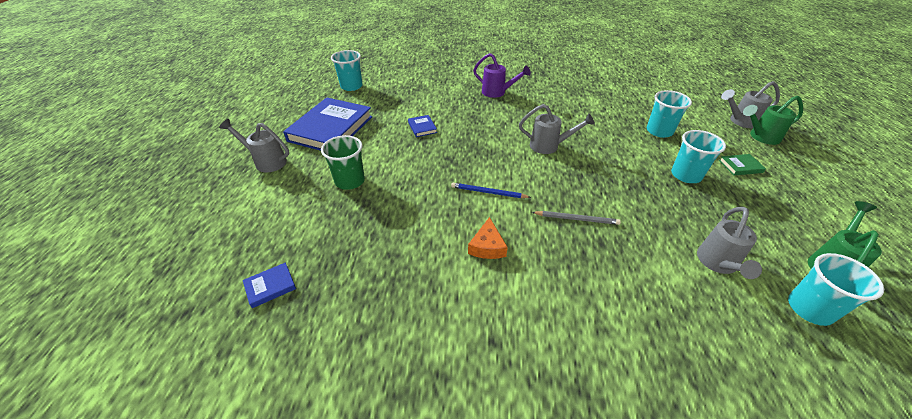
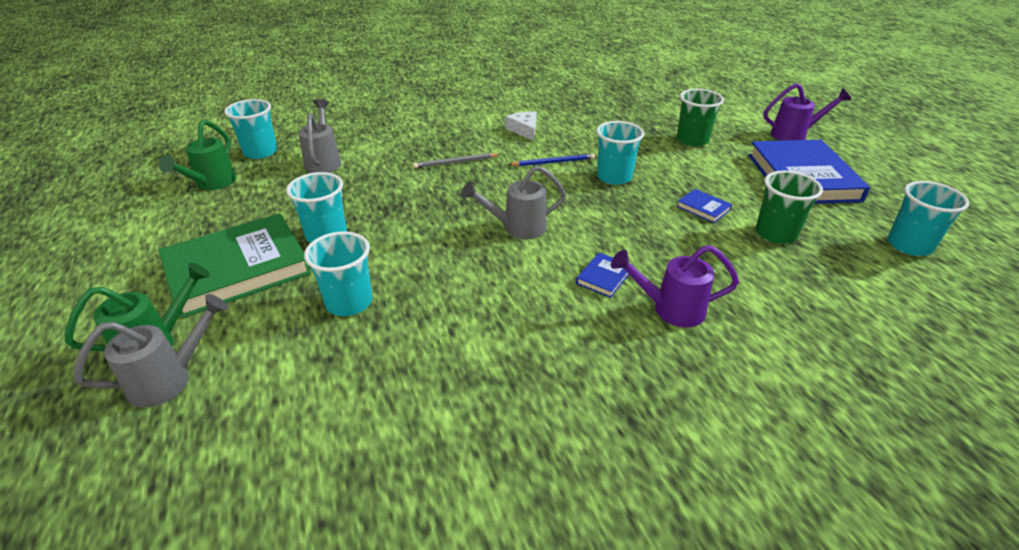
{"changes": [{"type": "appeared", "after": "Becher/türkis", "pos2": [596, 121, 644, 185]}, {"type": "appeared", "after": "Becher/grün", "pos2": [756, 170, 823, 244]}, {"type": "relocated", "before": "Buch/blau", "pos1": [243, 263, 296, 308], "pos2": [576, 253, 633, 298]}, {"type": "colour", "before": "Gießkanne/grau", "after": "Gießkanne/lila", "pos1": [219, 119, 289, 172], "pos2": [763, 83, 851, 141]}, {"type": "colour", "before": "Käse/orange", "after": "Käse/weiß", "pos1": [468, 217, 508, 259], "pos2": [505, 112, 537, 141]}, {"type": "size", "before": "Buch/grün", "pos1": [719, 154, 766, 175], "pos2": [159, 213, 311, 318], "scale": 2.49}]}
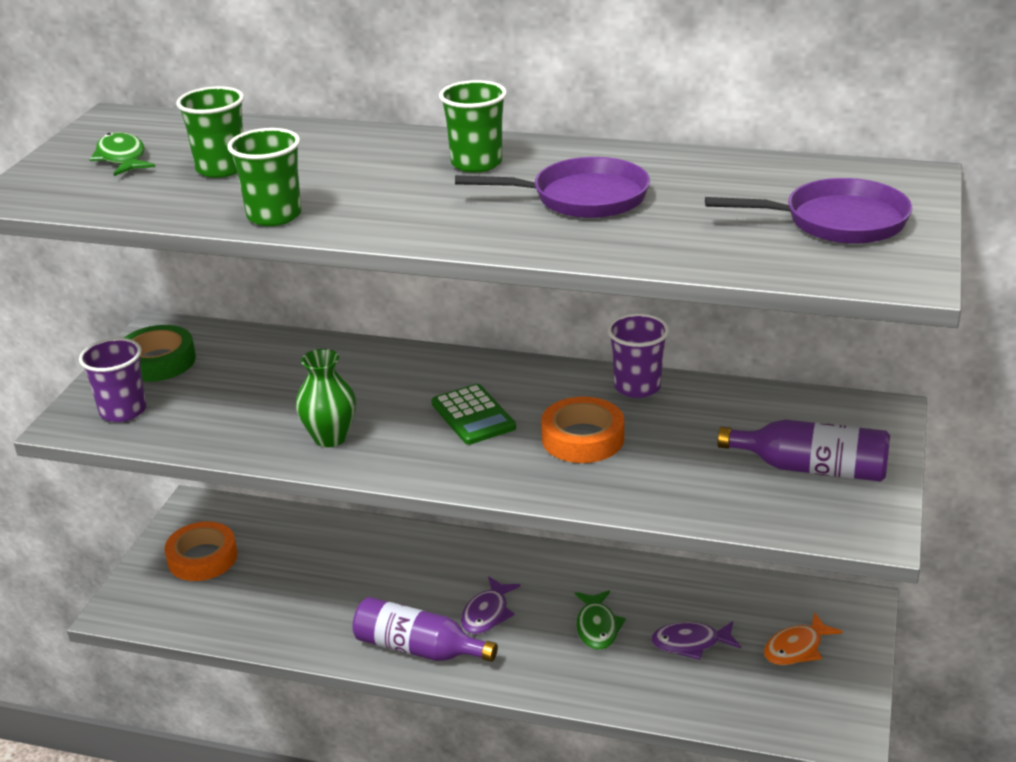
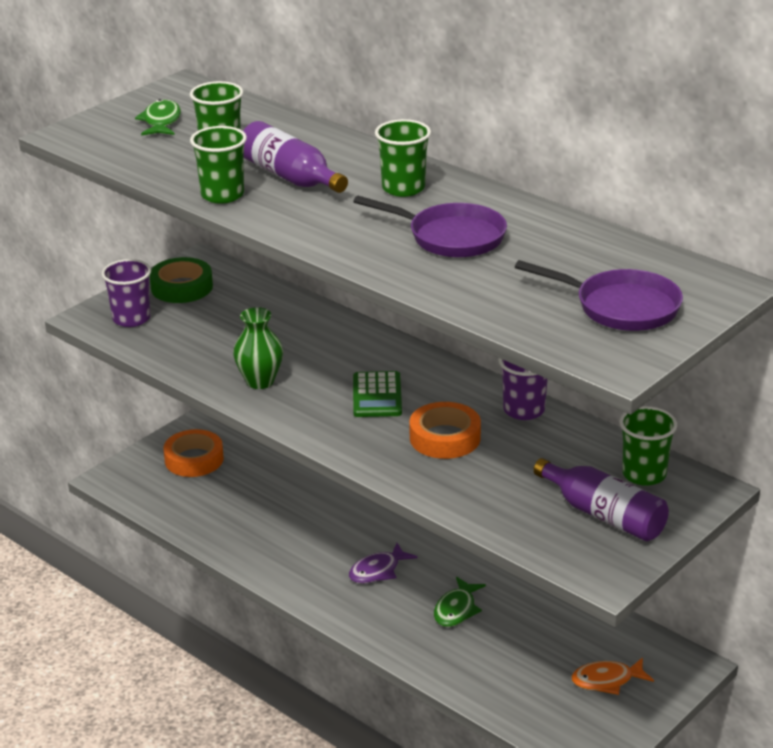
{"changes": [{"type": "missing", "before": "Fisch/lila", "pos1": [651, 621, 741, 660]}, {"type": "appeared", "after": "Becher/grün", "pos2": [620, 406, 677, 486]}, {"type": "relocated", "before": "Flasche/lila", "pos1": [353, 597, 498, 662], "pos2": [243, 121, 348, 193]}]}
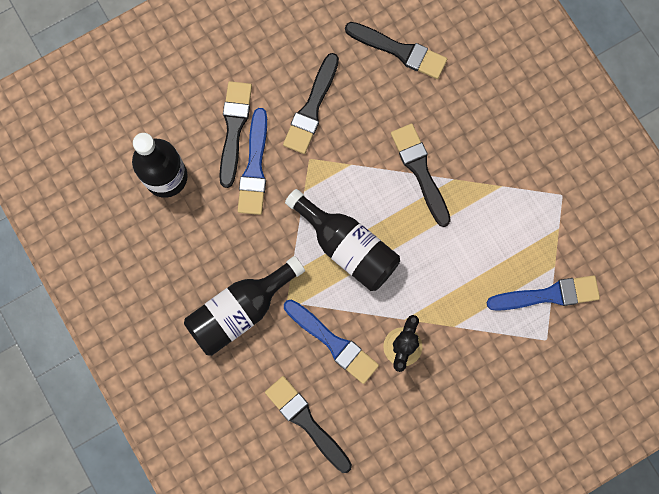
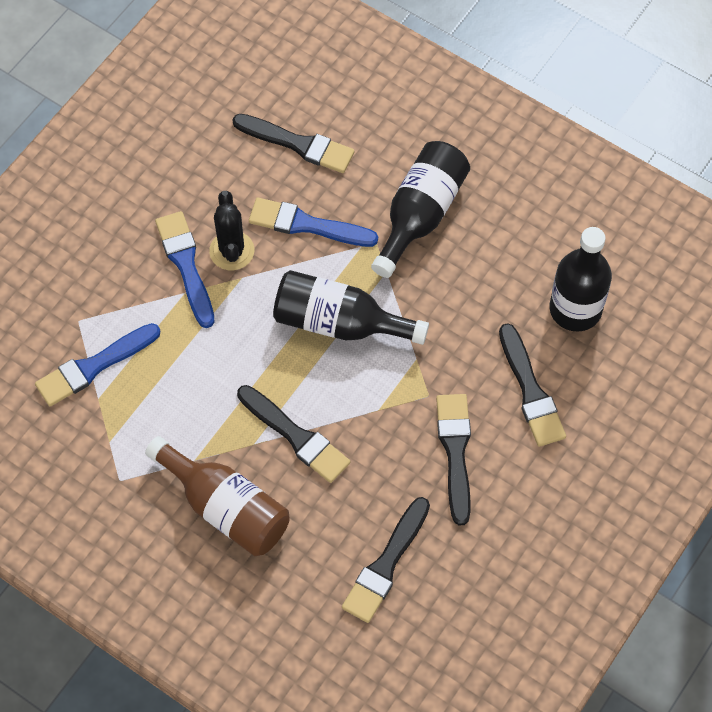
{"changes": [{"type": "appeared", "after": "Flasche/braun", "pos2": [145, 436, 290, 556]}, {"type": "relocated", "before": "Pinsel/blau", "pos1": [237, 108, 267, 215], "pos2": [155, 211, 215, 328]}, {"type": "spun", "before": "Pinsel/schwarz", "pos1": [345, 22, 447, 79], "pos2": [342, 497, 430, 623], "turn": -60}]}
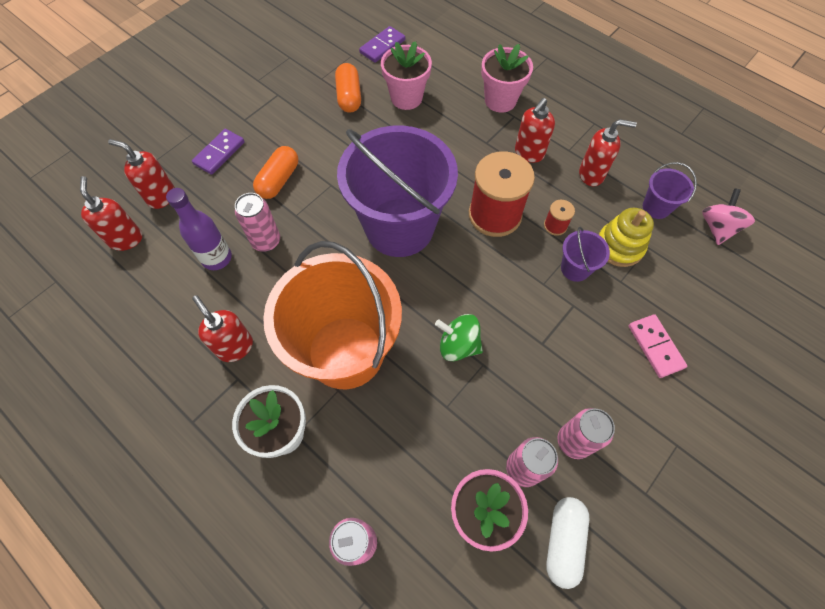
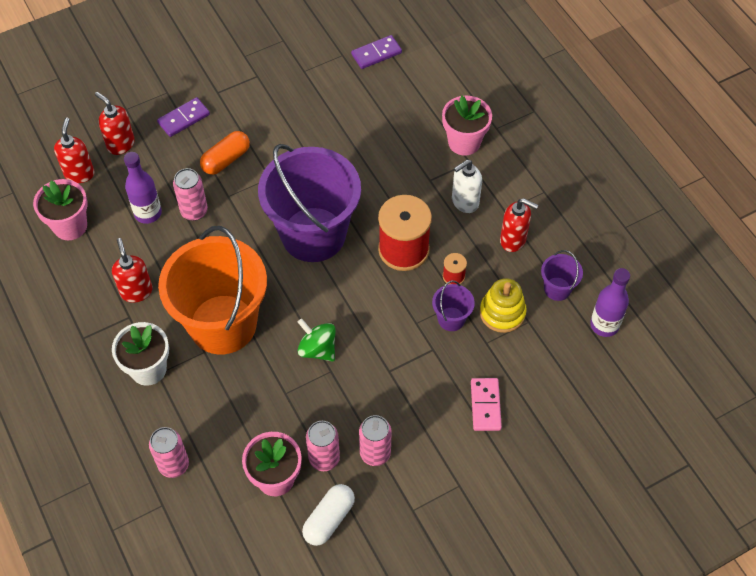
{"changes": [{"type": "missing", "before": "Kapsel/orange", "pos1": [335, 63, 361, 112]}, {"type": "relocated", "before": "Blumentopf/rosa", "pos1": [381, 41, 432, 110], "pos2": [33, 179, 88, 240]}, {"type": "exchanged", "before": "Kreisel/rosa", "after": "Flasche/lila", "pos1": [702, 189, 755, 245], "pos2": [590, 268, 630, 337]}, {"type": "colour", "before": "Seifenspender/rot", "after": "Seifenspender/weiß", "pos1": [515, 98, 555, 163], "pos2": [452, 159, 482, 213]}]}
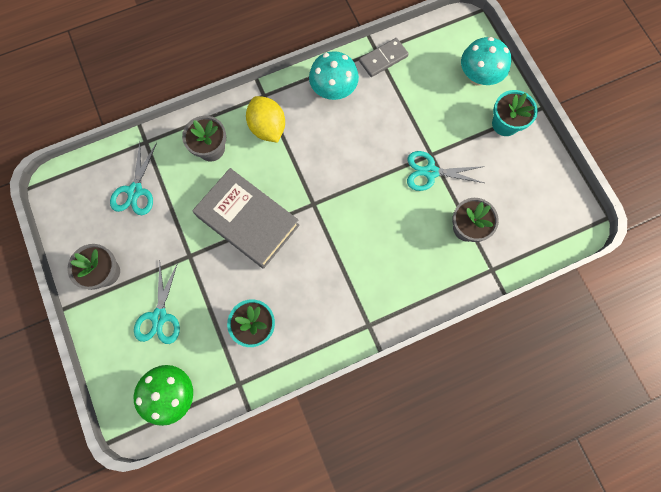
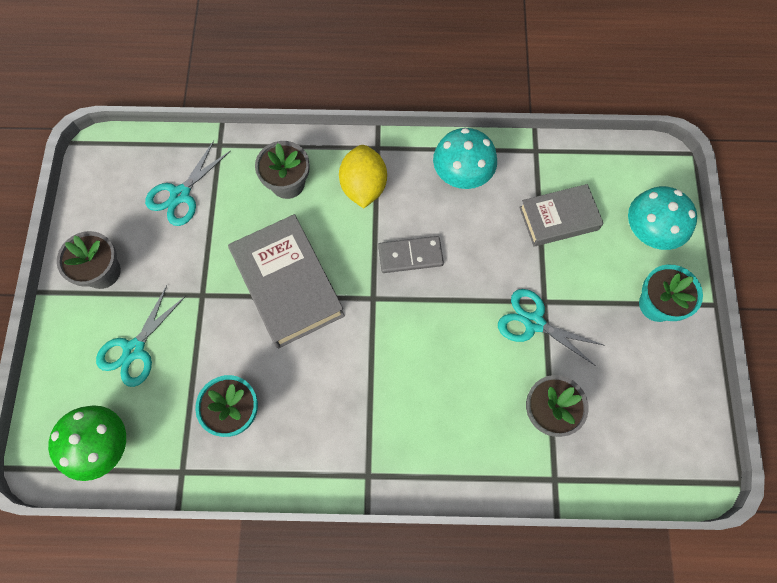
{"changes": [{"type": "appeared", "after": "Buch/grau", "pos2": [519, 184, 604, 247]}, {"type": "relocated", "before": "Dominostein/grau", "pos1": [359, 38, 409, 77], "pos2": [378, 236, 444, 273]}]}
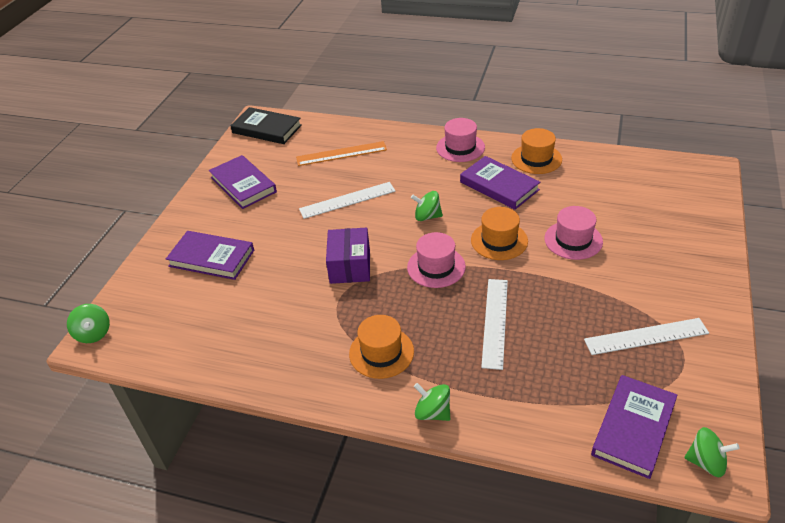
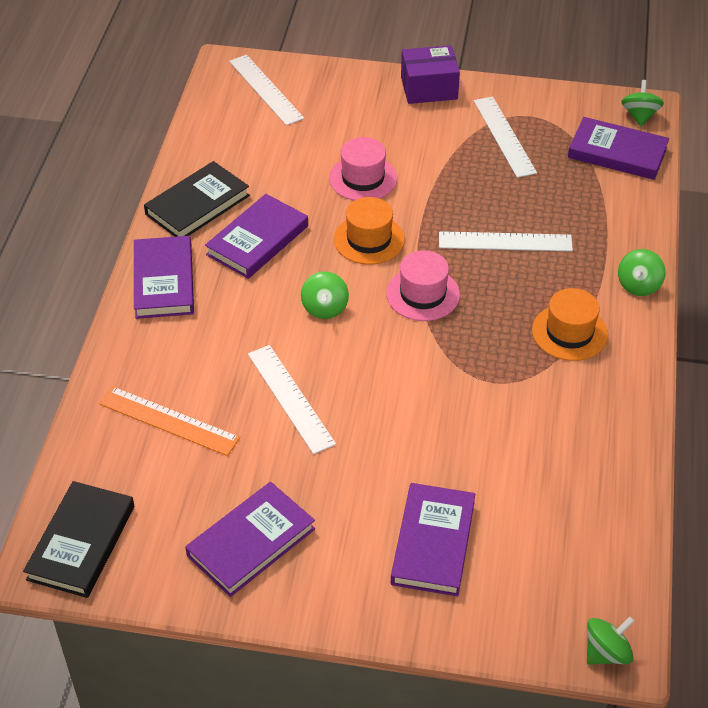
{"changes": [{"type": "appeared", "after": "Lineal/weiß", "pos2": [229, 55, 304, 126]}, {"type": "relocated", "before": "Schachtel/lila", "pos1": [326, 228, 370, 284], "pos2": [401, 45, 460, 104]}, {"type": "exchanged", "before": "Hut/rosa", "after": "Buch/lila", "pos1": [436, 118, 485, 162], "pos2": [134, 236, 194, 319]}, {"type": "exchanged", "before": "Hut/orange", "after": "Buch/schwarz", "pos1": [511, 128, 562, 174], "pos2": [144, 161, 250, 237]}, {"type": "spun", "before": "Lineal/orange", "pos1": [296, 141, 387, 166], "pos2": [99, 386, 240, 456], "turn": -45}]}
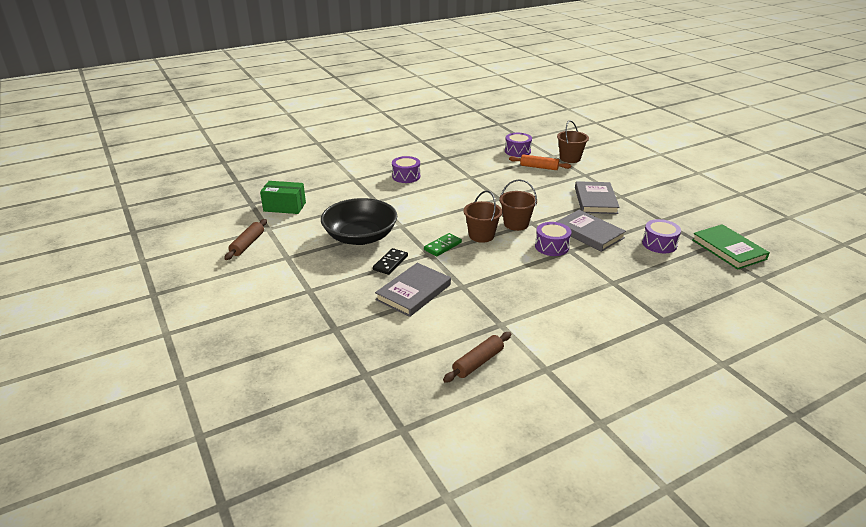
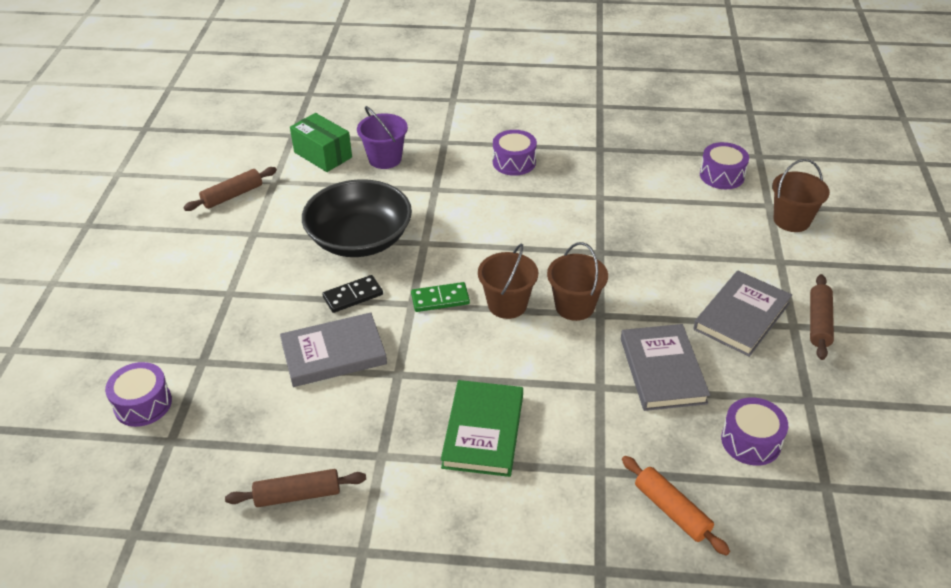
{"changes": [{"type": "appeared", "after": "Eimer/lila", "pos2": [357, 106, 408, 169]}, {"type": "appeared", "after": "Nudelholz/braun", "pos2": [810, 274, 834, 360]}, {"type": "relocated", "before": "Nudelholz/orange", "pos1": [509, 154, 571, 170], "pos2": [622, 456, 730, 555]}, {"type": "relocated", "before": "Trommel/lila", "pos1": [535, 222, 571, 256], "pos2": [105, 362, 172, 427]}, {"type": "relocated", "before": "Buch/grün", "pos1": [692, 224, 770, 270], "pos2": [441, 380, 523, 477]}]}
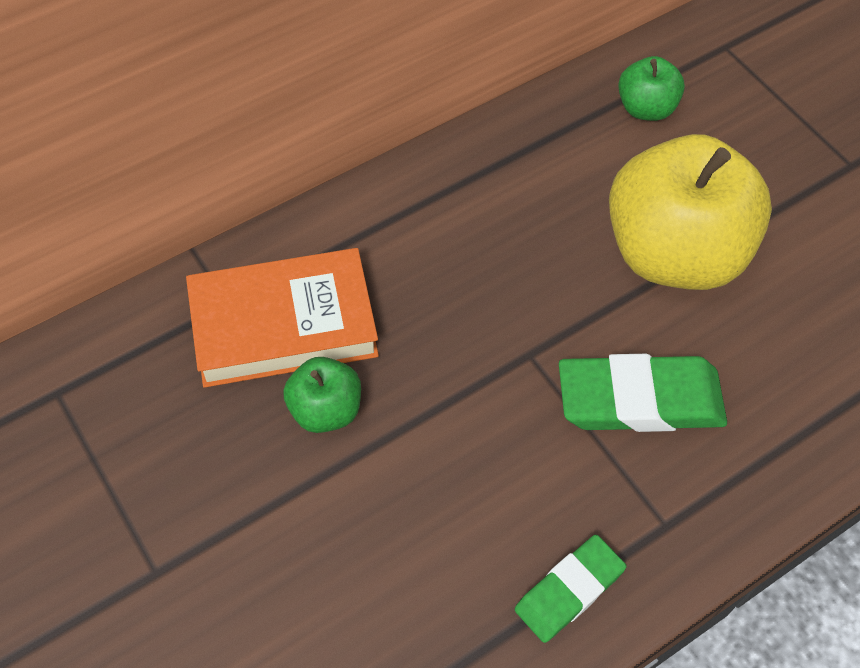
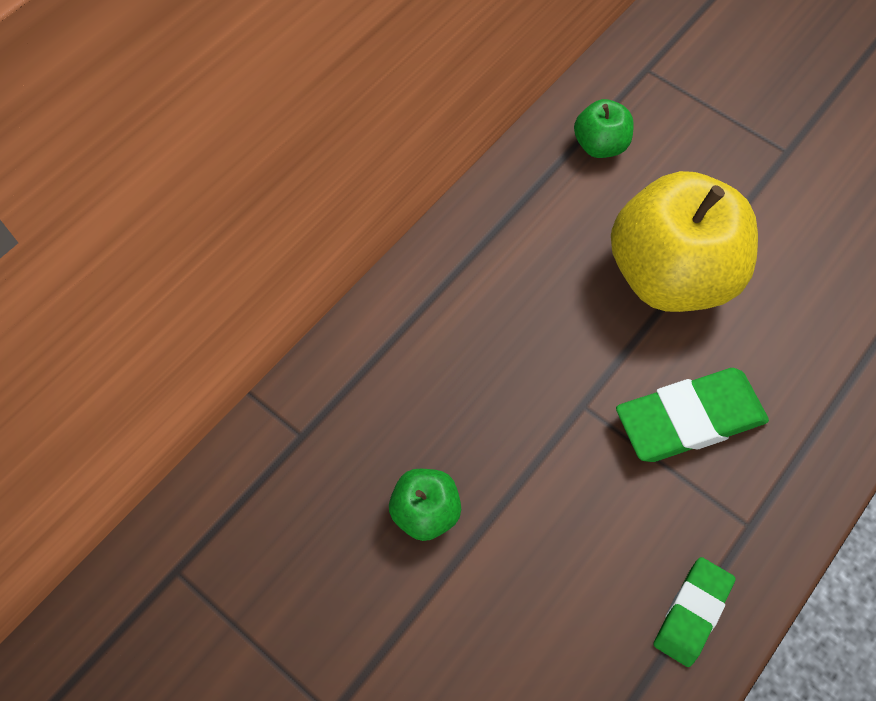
{"changes": [{"type": "missing", "before": "Buch/orange", "pos1": [186, 248, 379, 388]}]}
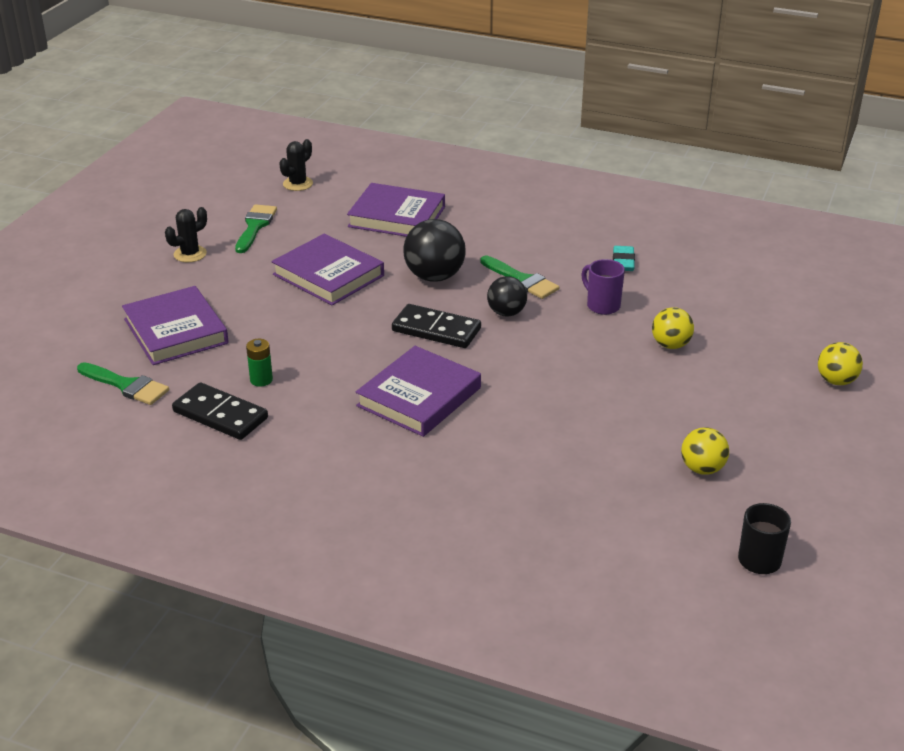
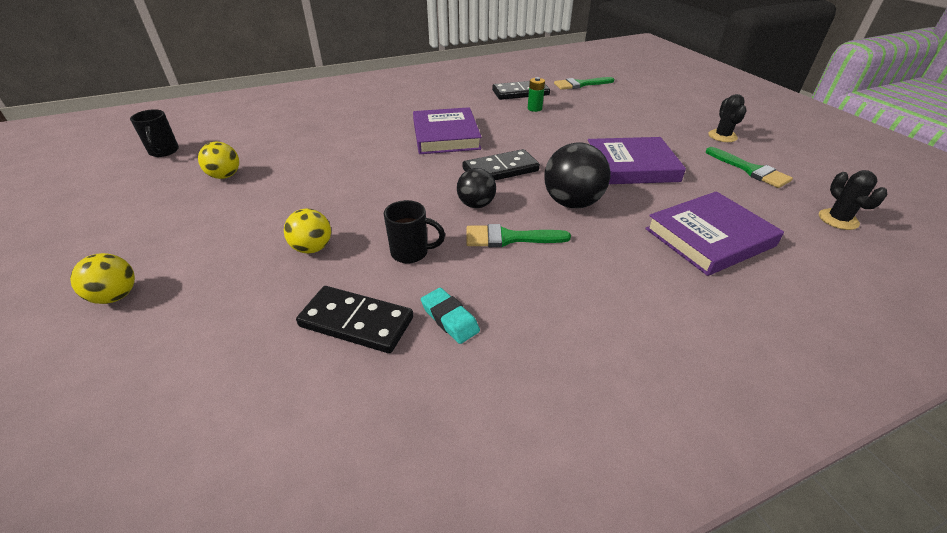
{"changes": [{"type": "missing", "before": "Buch/lila", "pos1": [122, 286, 229, 365]}, {"type": "appeared", "after": "Dominostein/schwarz", "pos2": [296, 286, 413, 353]}, {"type": "colour", "before": "Tasse/lila", "after": "Tasse/schwarz", "pos1": [581, 259, 625, 315], "pos2": [384, 200, 445, 263]}]}
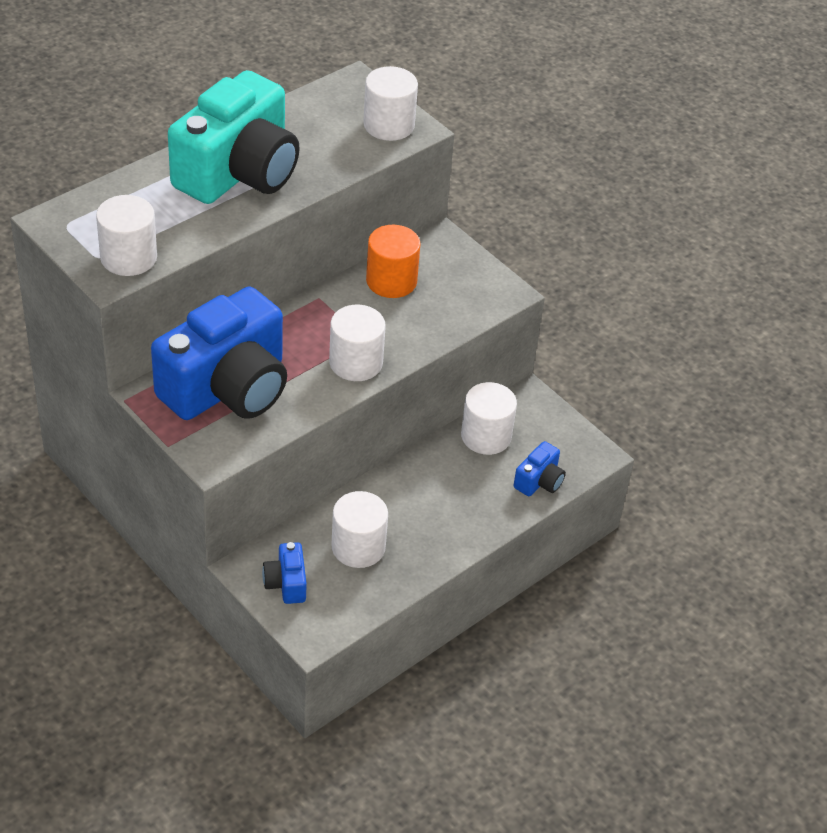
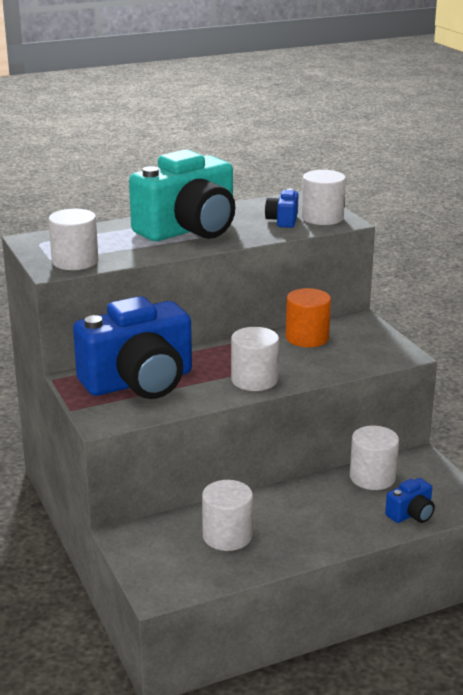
{"changes": [{"type": "relocated", "before": "Kamera/blau", "pos1": [262, 542, 307, 604], "pos2": [265, 189, 299, 228]}]}
